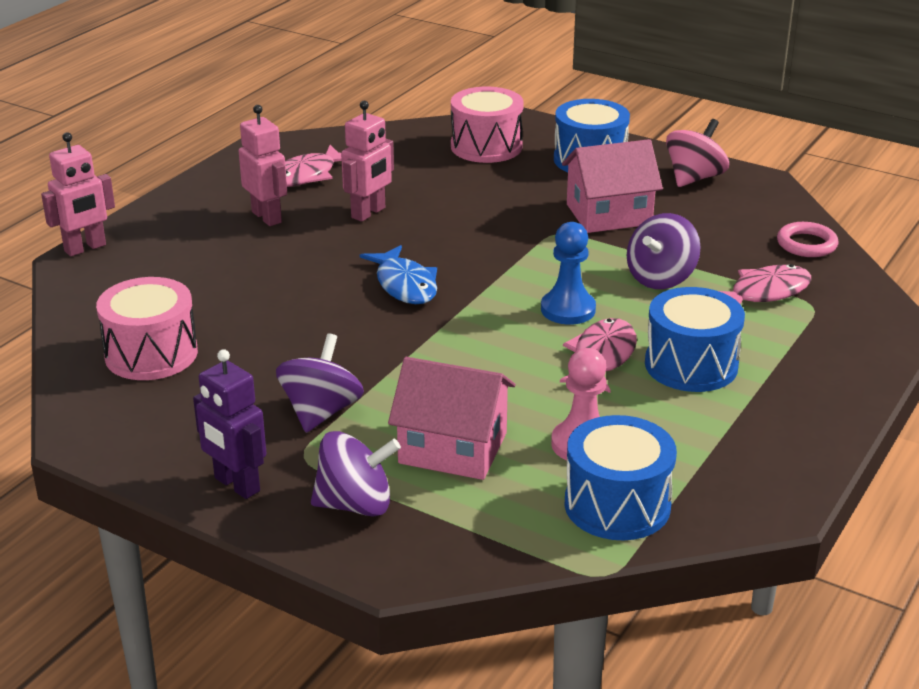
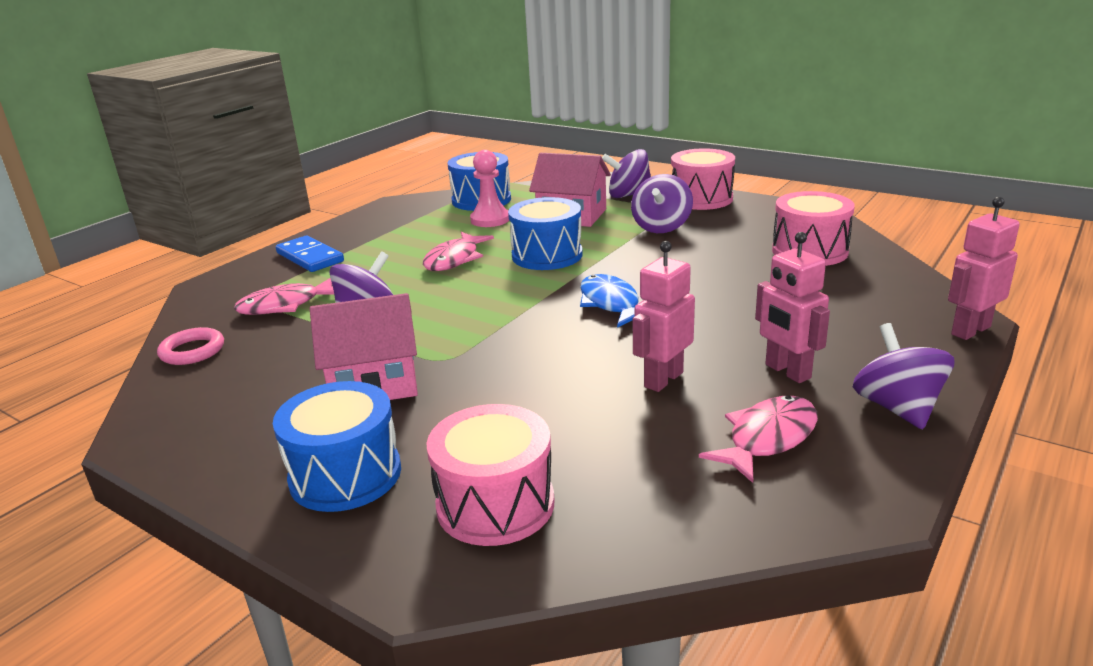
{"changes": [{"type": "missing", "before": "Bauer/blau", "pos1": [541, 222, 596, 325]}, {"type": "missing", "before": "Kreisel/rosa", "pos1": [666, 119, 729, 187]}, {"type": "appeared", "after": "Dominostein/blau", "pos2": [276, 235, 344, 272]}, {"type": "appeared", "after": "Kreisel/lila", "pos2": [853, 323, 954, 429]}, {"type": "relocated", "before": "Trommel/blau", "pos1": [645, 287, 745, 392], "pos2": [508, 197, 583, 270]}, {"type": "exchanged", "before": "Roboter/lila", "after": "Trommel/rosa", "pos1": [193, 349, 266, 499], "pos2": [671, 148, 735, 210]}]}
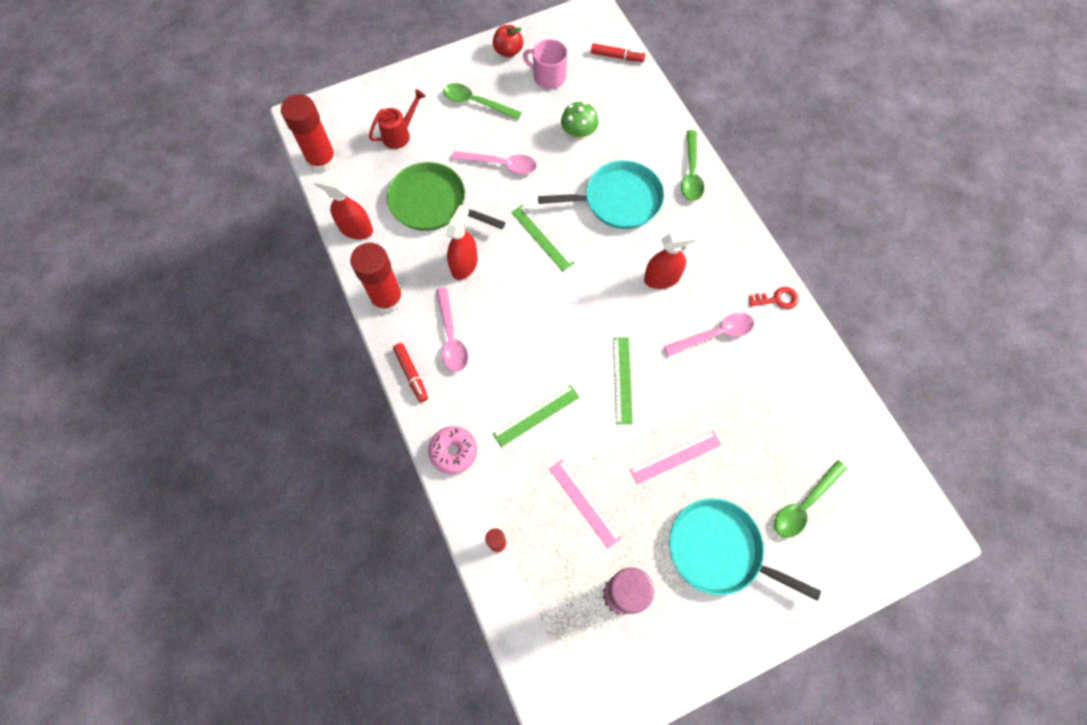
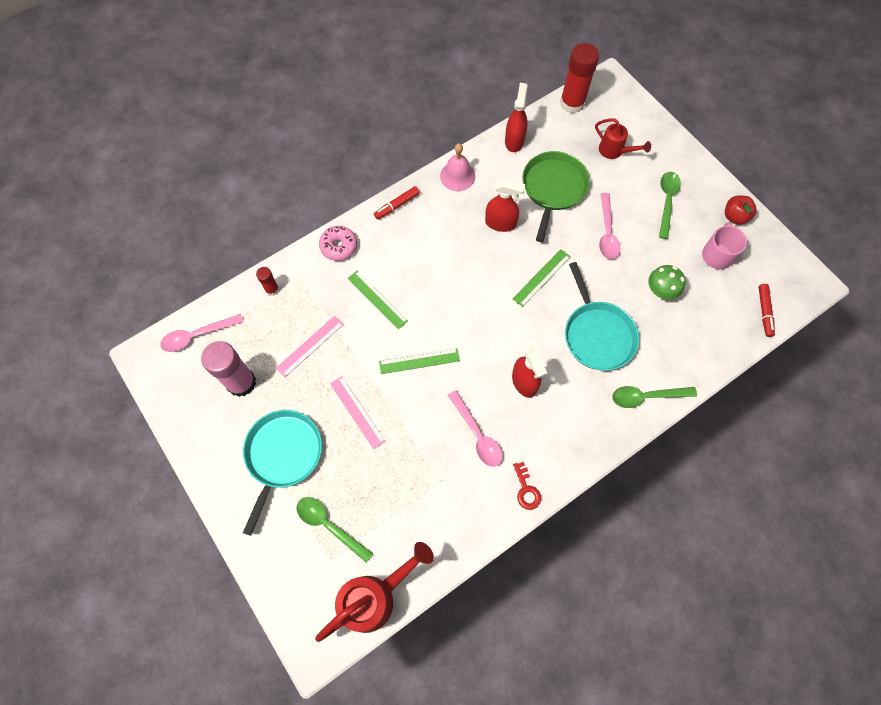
{"changes": [{"type": "appeared", "after": "Gießkanne/rot", "pos2": [315, 542, 434, 642]}, {"type": "relocated", "before": "Löffel/rosa", "pos1": [436, 287, 468, 372], "pos2": [160, 314, 244, 352]}, {"type": "exchanged", "before": "Klebestift/rot", "after": "Glocke/rosa", "pos1": [350, 243, 404, 314], "pos2": [440, 144, 475, 191]}]}
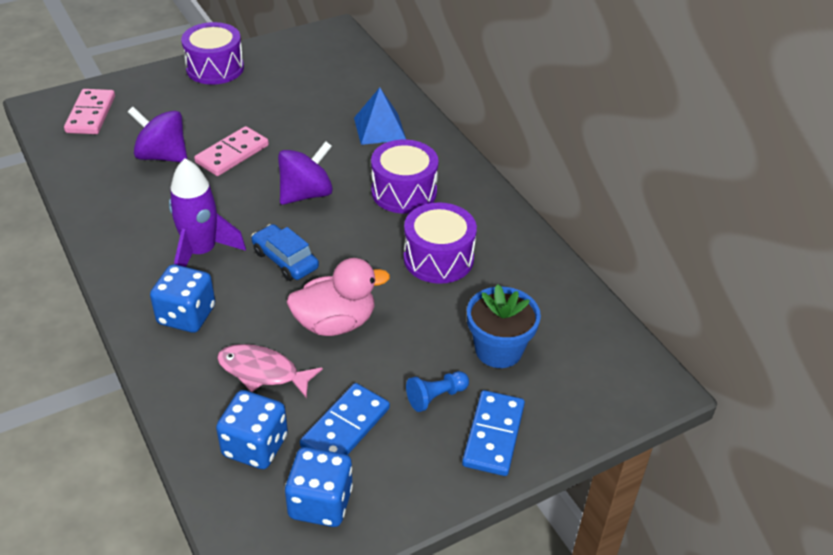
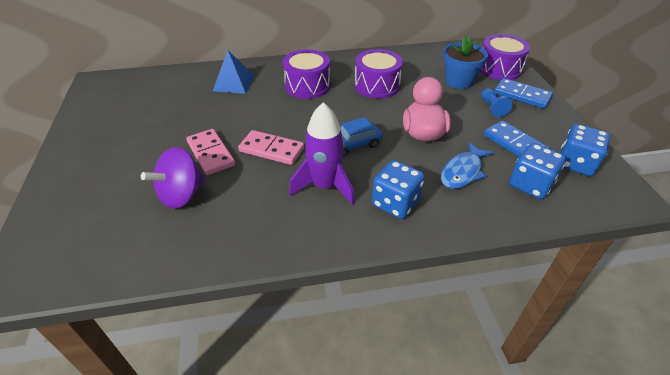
{"changes": [{"type": "missing", "before": "Kreisel/lila", "pos1": [278, 141, 333, 205]}, {"type": "relocated", "before": "Dominostein/rosa", "pos1": [64, 89, 115, 134], "pos2": [238, 130, 304, 165]}, {"type": "relocated", "before": "Trommel/lila", "pos1": [181, 22, 244, 85], "pos2": [480, 34, 530, 80]}, {"type": "colour", "before": "Fisch/rosa", "after": "Fisch/blau", "pos1": [217, 344, 323, 398], "pos2": [441, 142, 494, 189]}]}
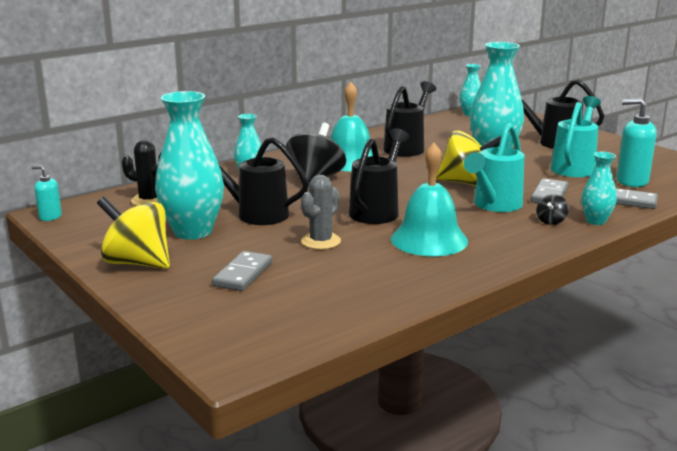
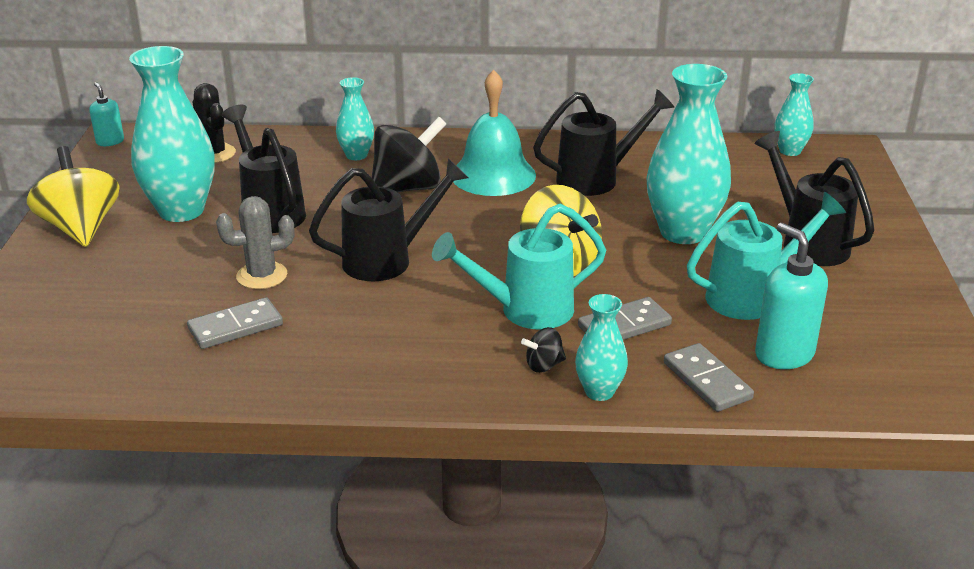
{"changes": [{"type": "missing", "before": "Glocke/türkis", "pos1": [391, 142, 468, 256]}, {"type": "relocated", "before": "Dominostein/grau", "pos1": [212, 251, 273, 291], "pos2": [187, 297, 283, 349]}]}
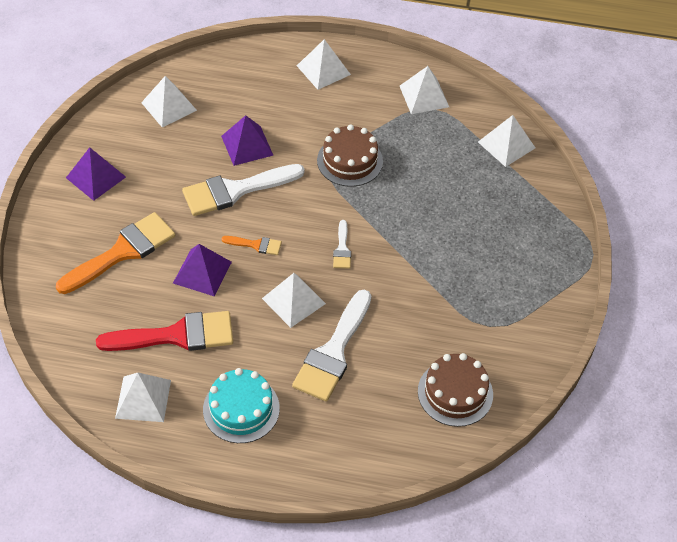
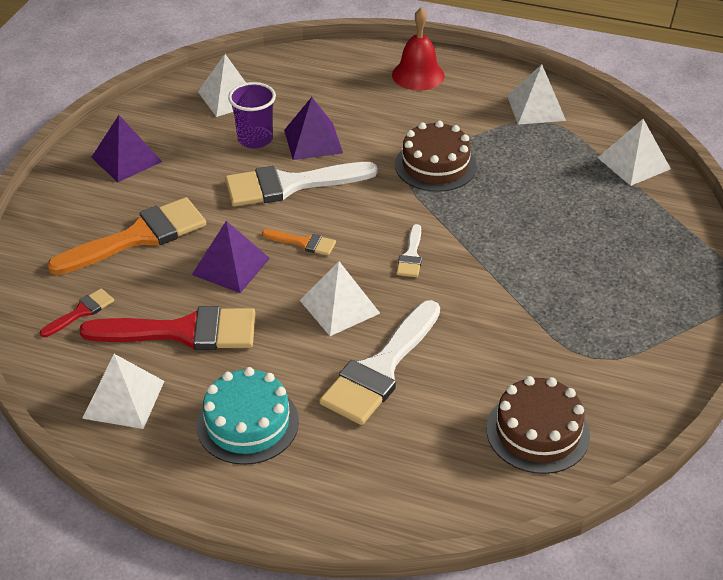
{"changes": [{"type": "appeared", "after": "Pinsel/rot", "pos2": [40, 288, 114, 337]}, {"type": "appeared", "after": "Becher/lila", "pos2": [228, 82, 276, 149]}, {"type": "exchanged", "before": "Pyramide/weiß", "after": "Glocke/rot", "pos1": [297, 39, 351, 90], "pos2": [392, 8, 445, 91]}]}
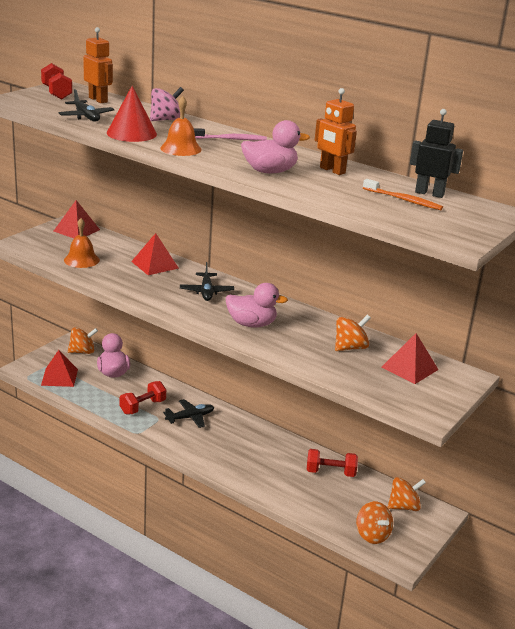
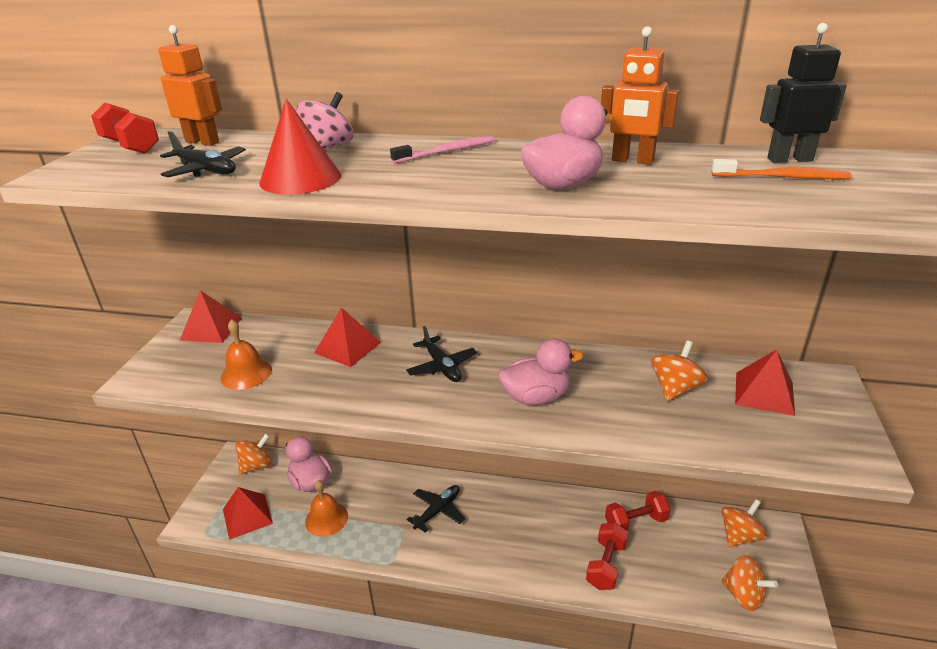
{"changes": [{"type": "relocated", "before": "Hantel/rot", "pos1": [120, 381, 166, 415], "pos2": [586, 522, 628, 590]}, {"type": "relocated", "before": "Glocke/orange", "pos1": [160, 96, 202, 156], "pos2": [305, 480, 348, 537]}]}
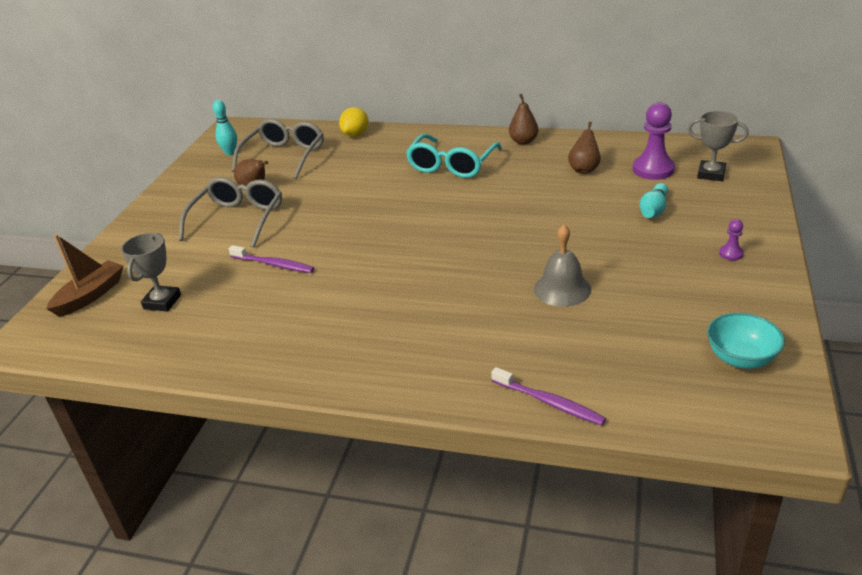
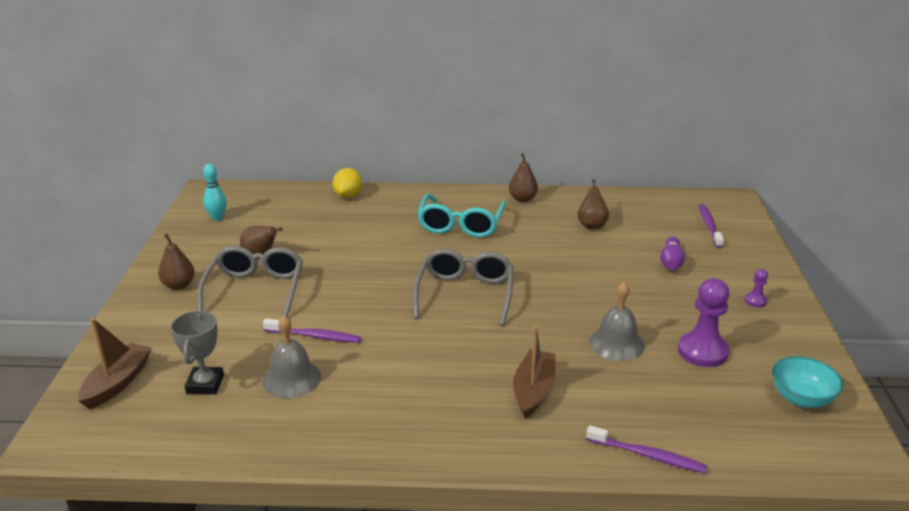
{"changes": [{"type": "appeared", "after": "Birne/braun", "pos2": [158, 234, 195, 290]}, {"type": "appeared", "after": "Glocke/grau", "pos2": [262, 315, 321, 398]}, {"type": "appeared", "after": "Boot/braun", "pos2": [513, 326, 555, 419]}, {"type": "relocated", "before": "Brille/grau", "pos1": [232, 118, 324, 179], "pos2": [413, 249, 513, 326]}, {"type": "relocated", "before": "Bauer/lila", "pos1": [633, 102, 675, 180], "pos2": [678, 278, 730, 367]}, {"type": "exchanged", "before": "Pokal/grau", "after": "Zahnbürste/lila", "pos1": [688, 111, 748, 181], "pos2": [699, 204, 724, 248]}, {"type": "colour", "before": "Bowlingkegel/türkis", "after": "Bowlingkegel/lila", "pos1": [639, 183, 668, 218], "pos2": [660, 236, 685, 271]}]}
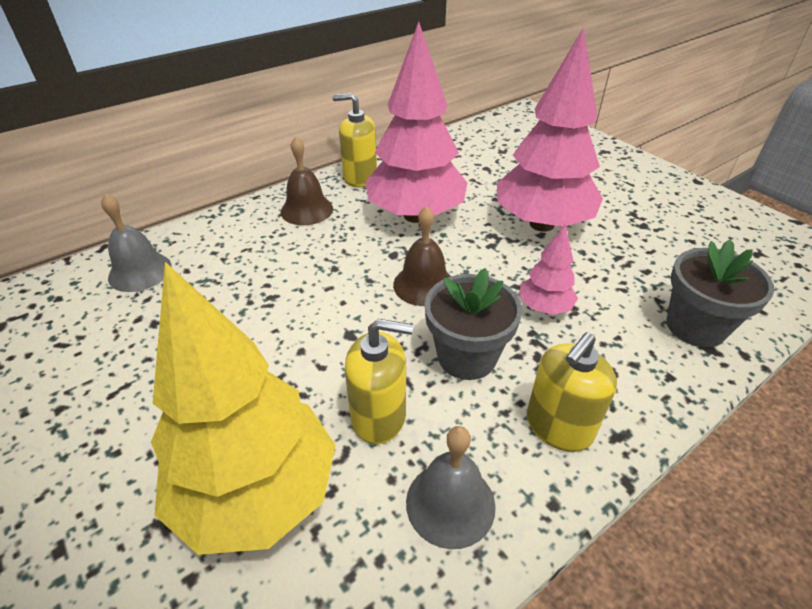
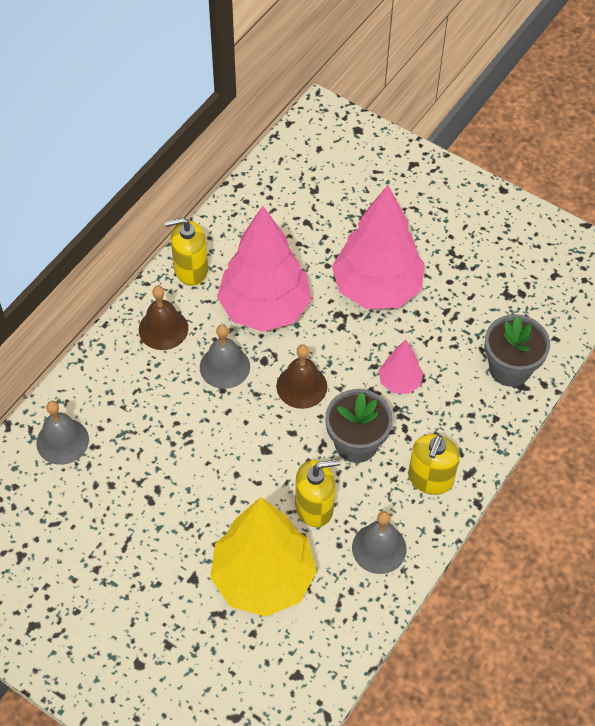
{"changes": [{"type": "appeared", "after": "Glocke/grau", "pos2": [200, 324, 250, 389]}]}
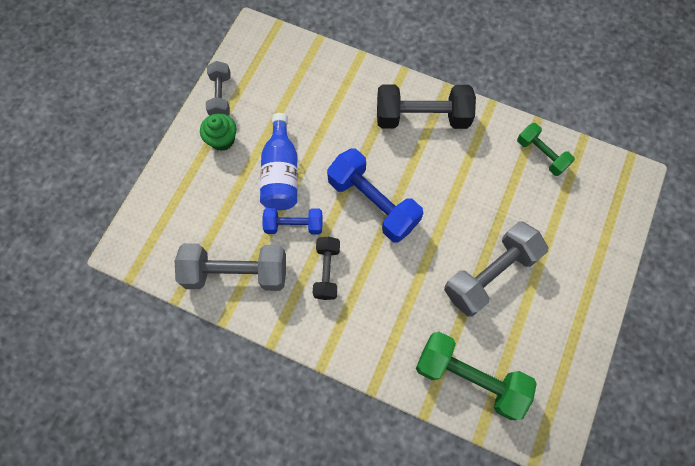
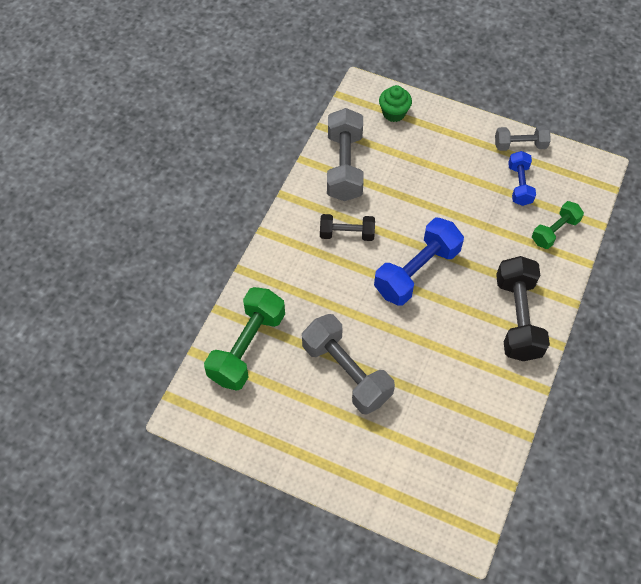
{"changes": [{"type": "missing", "before": "Flasche/blau", "pos1": [260, 113, 298, 210]}, {"type": "relocated", "before": "Muffin/grün", "pos1": [200, 113, 236, 151], "pos2": [379, 85, 412, 122]}, {"type": "relocated", "before": "Hantel/blau", "pos1": [262, 208, 322, 234], "pos2": [508, 151, 536, 206]}, {"type": "relocated", "before": "Hantel/grün", "pos1": [517, 123, 575, 176], "pos2": [532, 201, 584, 249]}]}
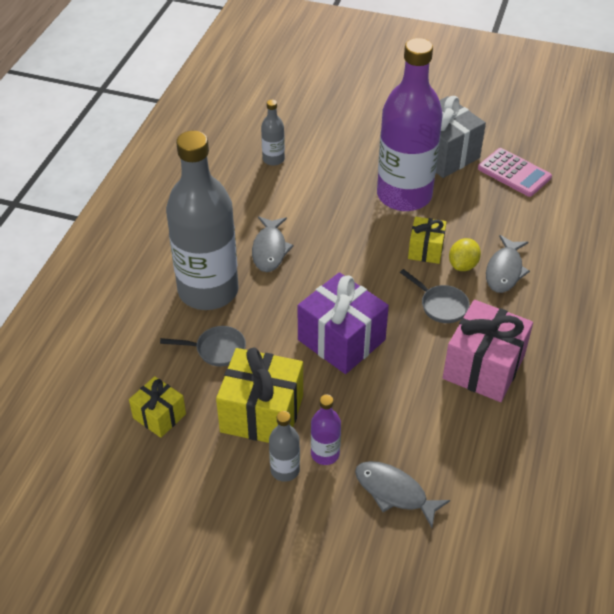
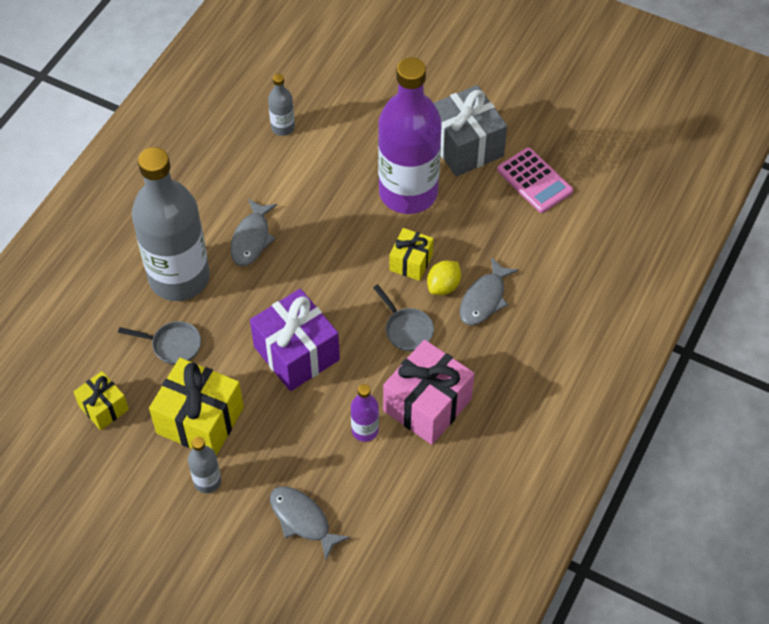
{"changes": [{"type": "relocated", "before": "Flasche/lila", "pos1": [311, 395, 341, 465], "pos2": [351, 384, 379, 442]}]}
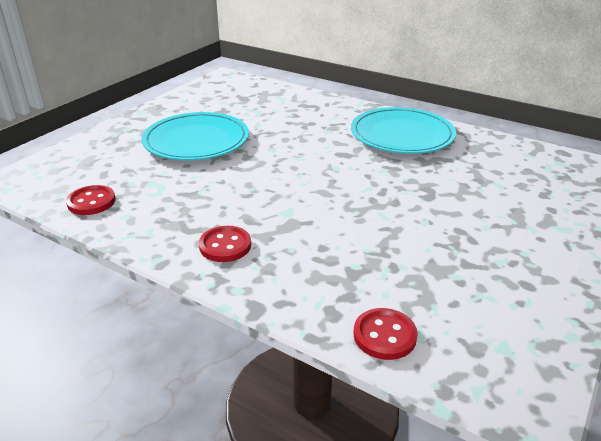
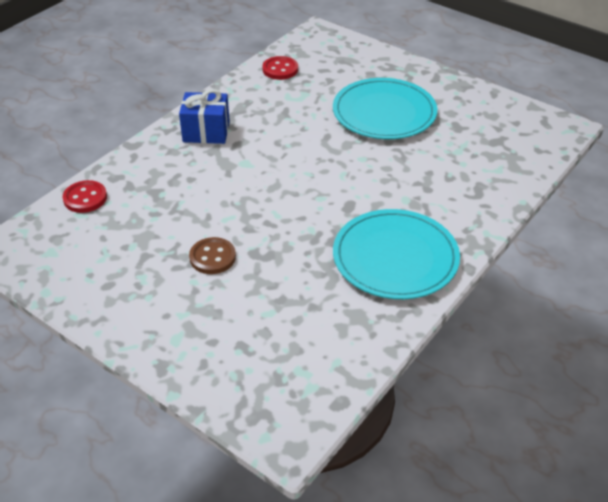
{"changes": [{"type": "appeared", "after": "Knopf/braun", "pos2": [189, 237, 236, 274]}, {"type": "exchanged", "before": "Knopf/rot", "after": "Geschenk/blau", "pos1": [199, 226, 251, 262], "pos2": [179, 89, 230, 144]}]}
